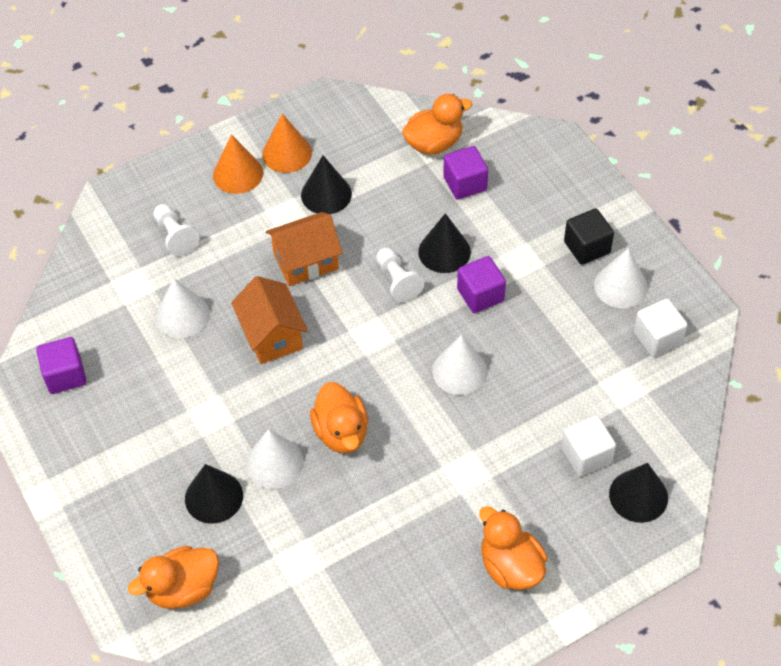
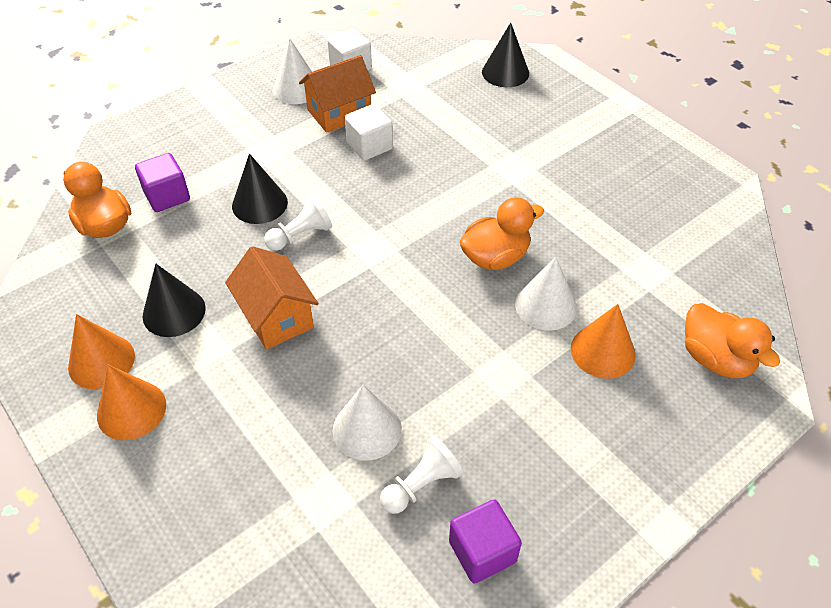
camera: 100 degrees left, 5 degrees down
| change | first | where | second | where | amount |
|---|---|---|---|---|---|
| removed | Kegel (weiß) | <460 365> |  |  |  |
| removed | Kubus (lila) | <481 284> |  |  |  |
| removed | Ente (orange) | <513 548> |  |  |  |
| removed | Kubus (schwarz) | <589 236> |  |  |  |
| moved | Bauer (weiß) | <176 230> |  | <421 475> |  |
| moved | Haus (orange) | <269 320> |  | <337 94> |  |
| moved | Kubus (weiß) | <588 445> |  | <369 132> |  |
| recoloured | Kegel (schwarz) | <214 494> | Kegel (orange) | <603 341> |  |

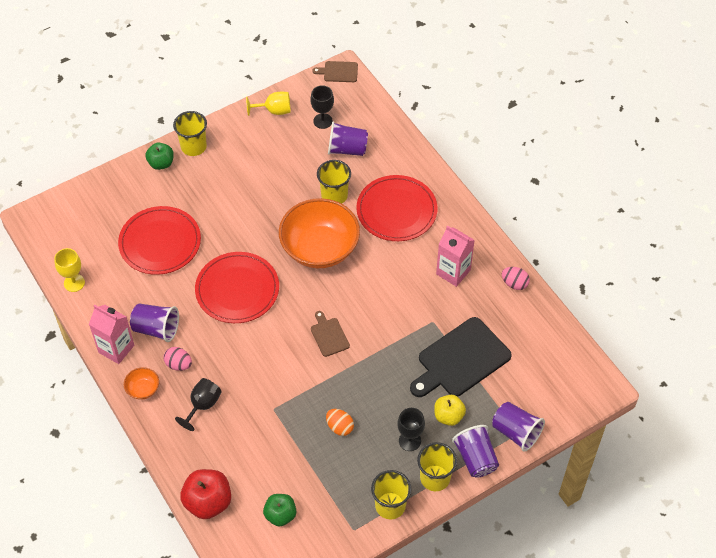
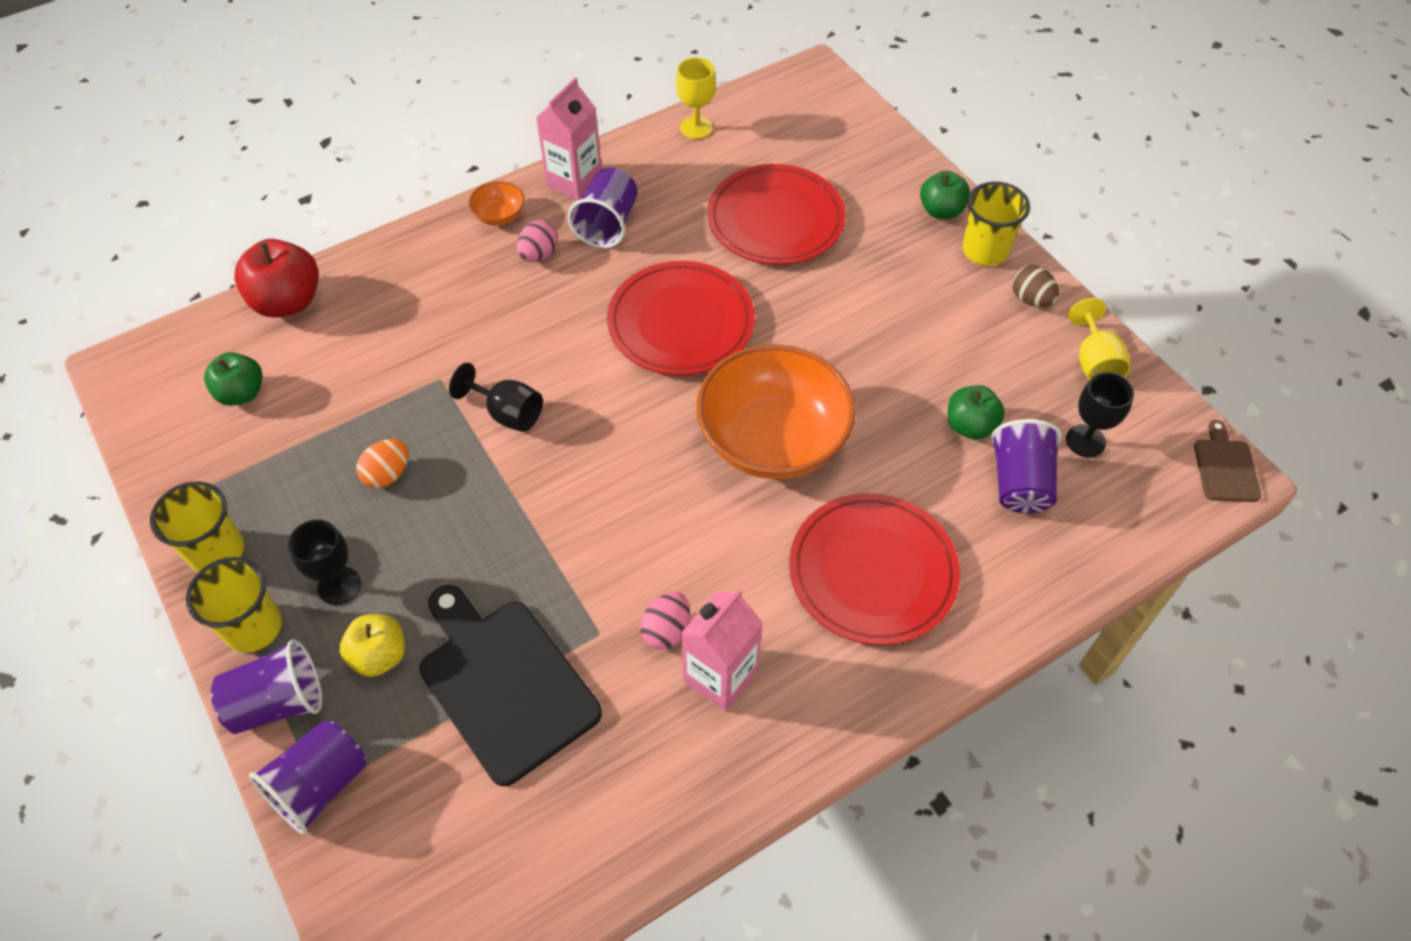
camera: 90 degrees right, 0 degrees up
| change | first | where | second | where | amount |
|---|---|---|---|---|---|
| removed | Schneidebrett (braun) | <330 334> |  |  |  |
| removed | Becher (gelb) | <334 182> |  |  |  |
| added |  |  | Apfel (grün) | <976 412> |  |
| added |  |  | Ei (braun) | <1035 286> |  |
| moved | Kelch (schwarz) | <198 404> |  | <496 397> |  |
| moved | Ei (rosa) | <516 278> |  | <665 621> |  |

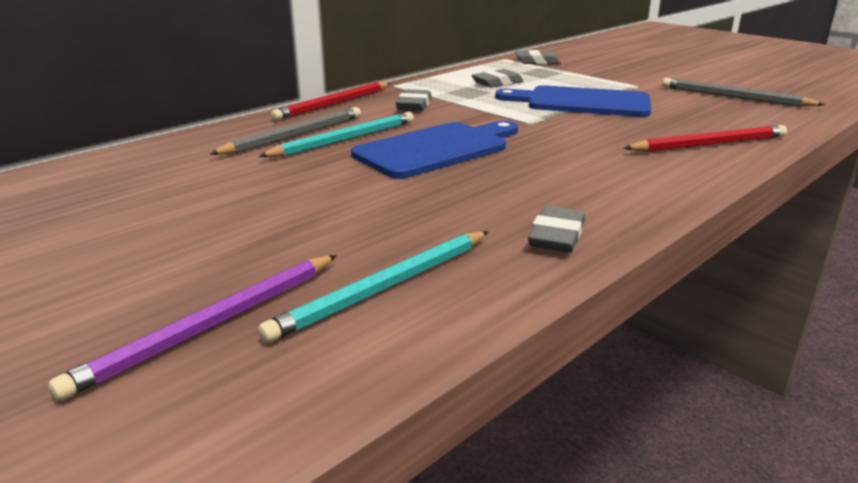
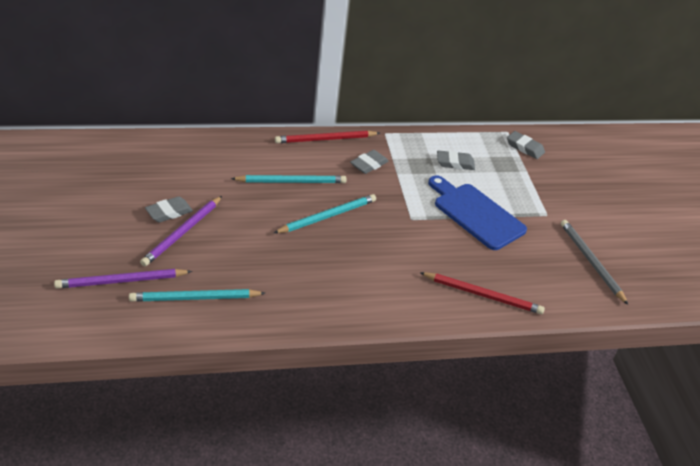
camera: 30 degrees right, 15 degrees up
| change | first | where | second | where | amount |
|---|---|---|---|---|---|
| removed | Bleistift (grau) | <285 131> |  |  |  |
| added |  |  | Bleistift (lila) | <181 231> |  |
| moved | Radiergummi (grau) | <556 229> |  | <169 209> |  |
| replaced | Schneidebrett (blau) | <434 150> | Bleistift (türkis) | <325 213> |  |

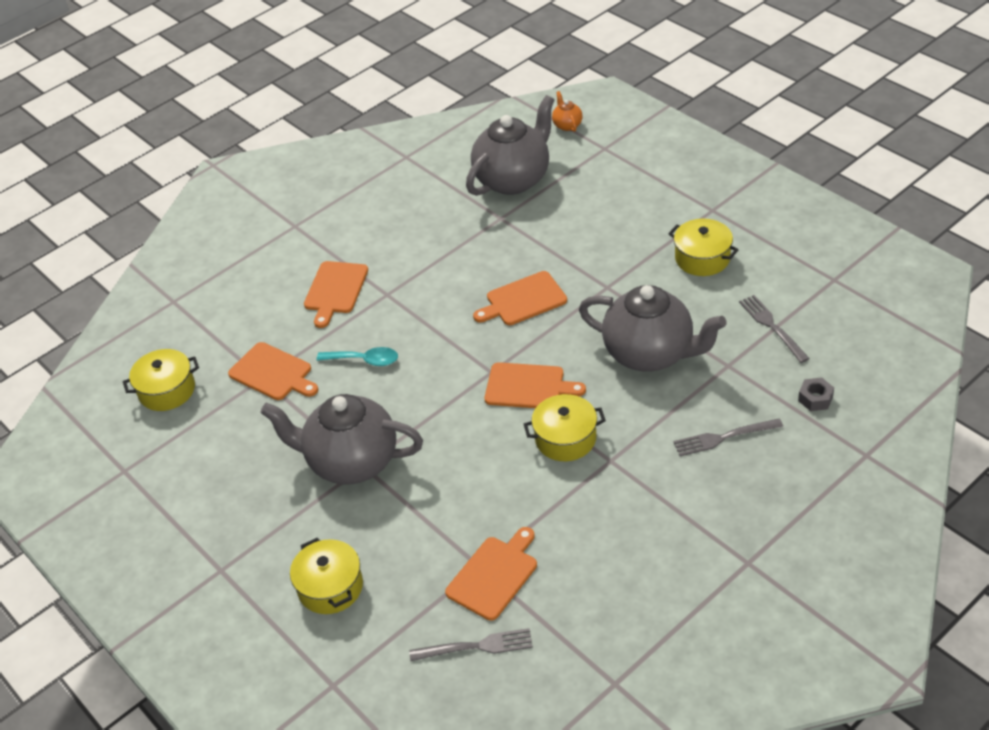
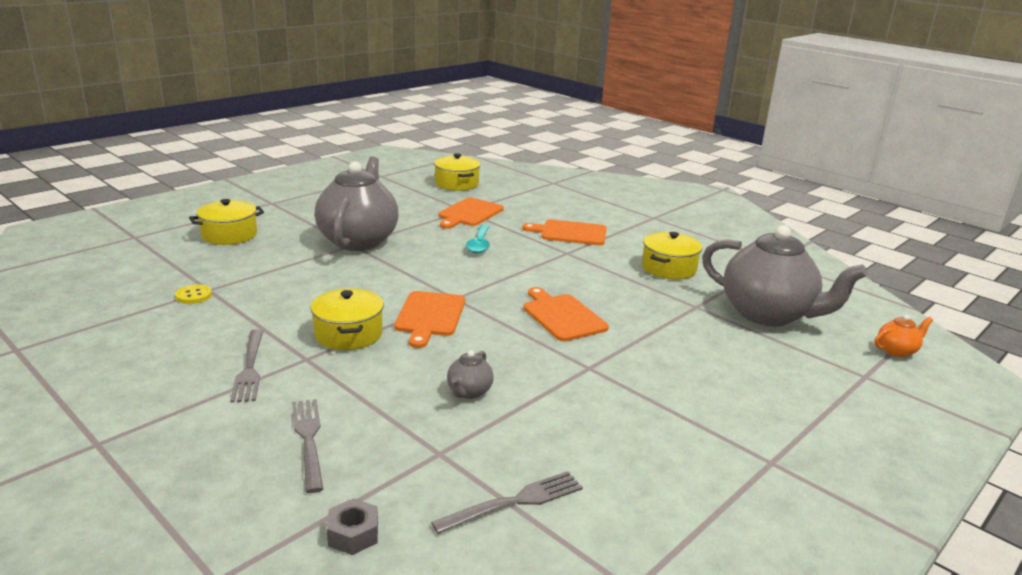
camera: 80 degrees right, 20 degrees down
| change | first | where | second | where | amount |
|---|---|---|---|---|---|
| moved | Gabel (grau) | <471 644> |  | <246 366> |  |
| moved | Kochtopf (gelb) | <703 247> |  | <672 255> |  |
| replaced | Schneidebrett (orange) | <491 574> | Knopf (gelb) | <193 294> |  |
| resized | Teekanne (grau) | <653 328> |  | <470 374> | x0.41 |

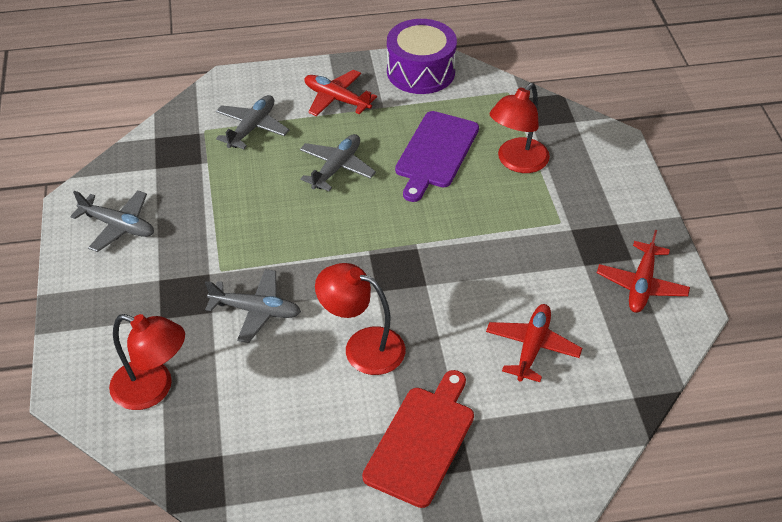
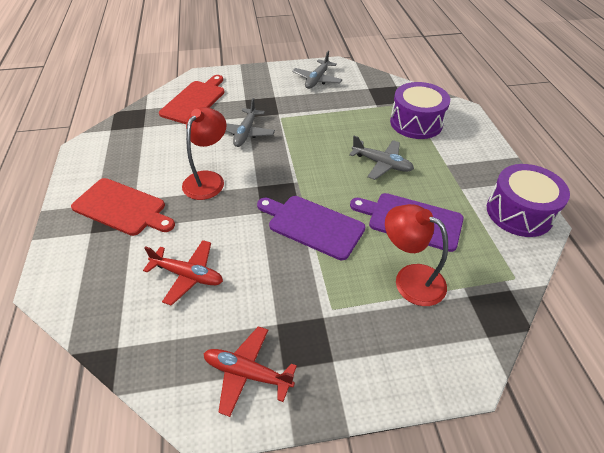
camera: 90 degrees right, 0 degrees up
| change | first | where | second | where | amount |
|---|---|---|---|---|---|
| removed | Flugzeug (rot) | <340 93> |  |  |  |
| added |  |  | Schneidebrett (lila) | <311 228> |  |
| replaced | Lampe (rot) | <147 362> | Schneidebrett (rot) | <192 99> |  |
| replaced | Flugzeug (grau) | <252 122> | Trommel (lila) | <420 110> |  |

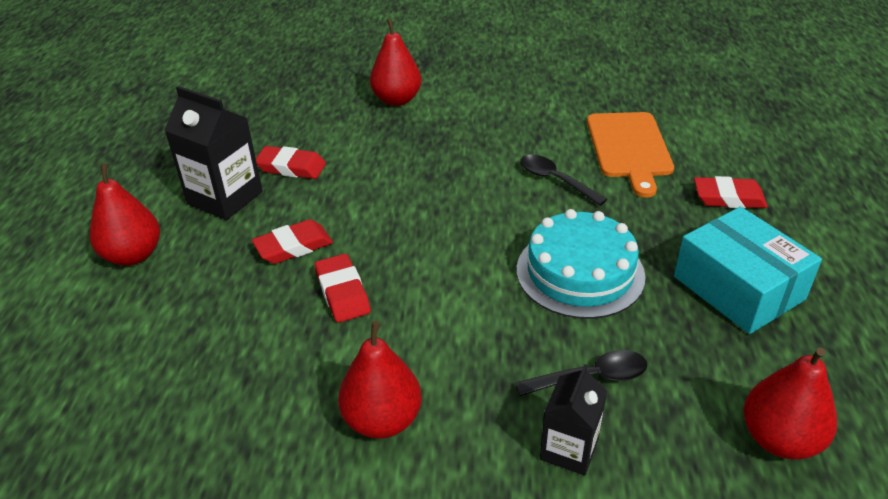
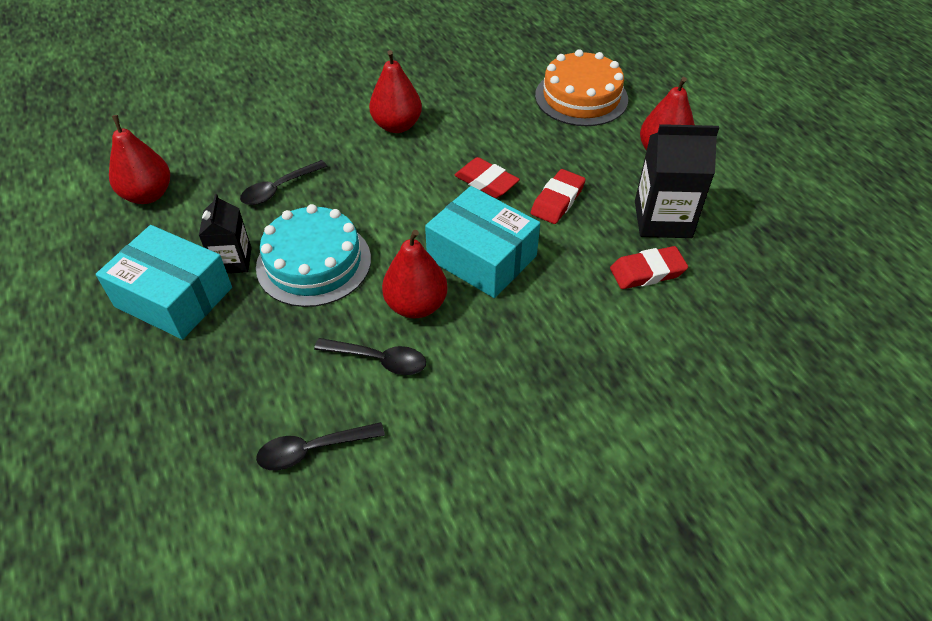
camera: 150 degrees right, 10 degrees up
| change | first | where | second | where | amount |
|---|---|---|---|---|---|
| removed | Radiergummi (rot) | <731 192> |  |  |  |
| added |  |  | Schachtel (türkis) | <482 242> |  |
| added |  |  | Kuchen (orange) | <581 87> |  |
| moved | Birne (rot) | <396 62> |  | <415 274> |  |
| moved | Getränkekarton (schwarz) | <573 420> |  | <225 233> |  |
| replaced | Schneidebrett (orange) | <630 154> | Löffel (schwarz) | <320 446> |  |

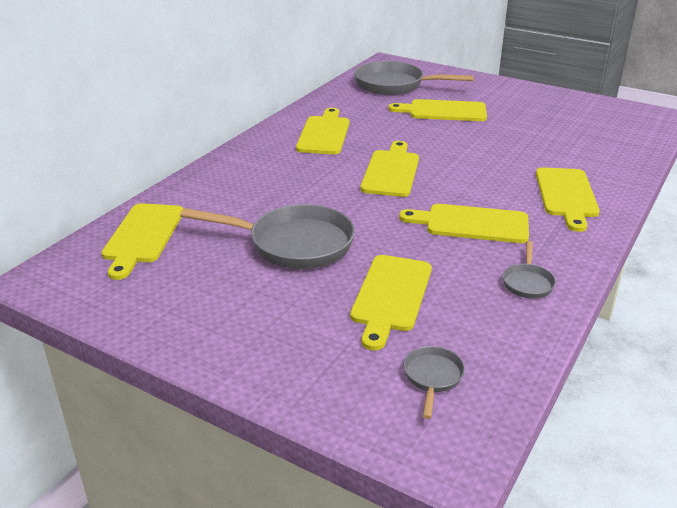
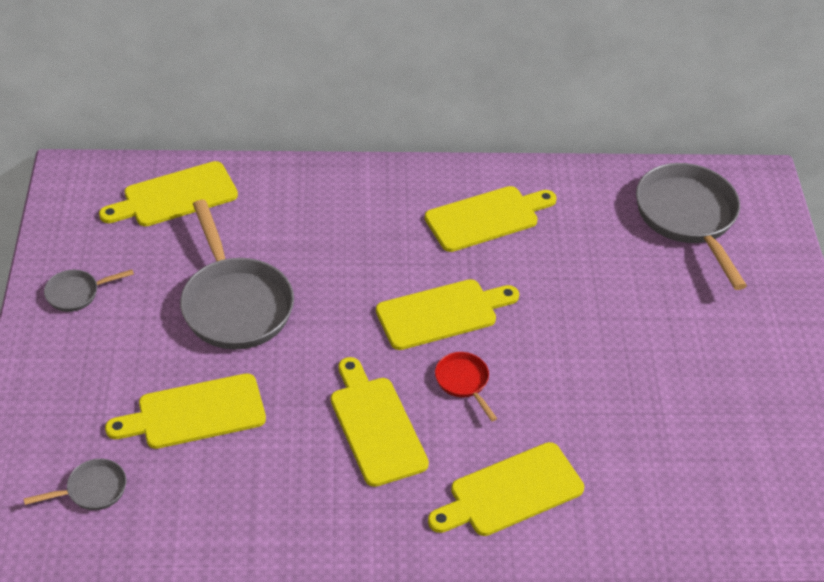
camera: 55 degrees right, 15 degrees up
| change | first | where | second | where | amount |
|---|---|---|---|---|---|
| removed | Schneidebrett (gelb) | <437 110> |  |  |  |
| added |  |  | Pfanne (rot) | <466 386> |  |
| moved | Pfanne (grau) | <529 270> |  | <89 290> |  |

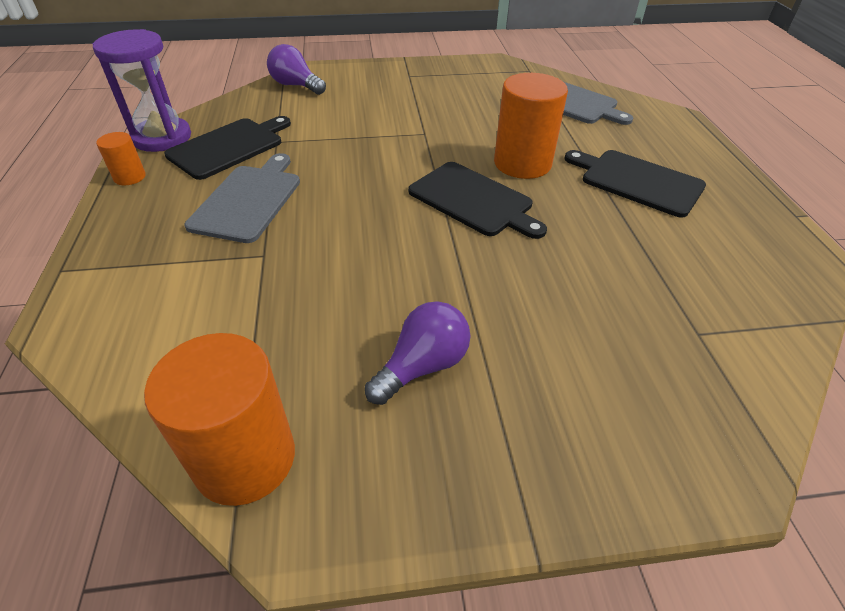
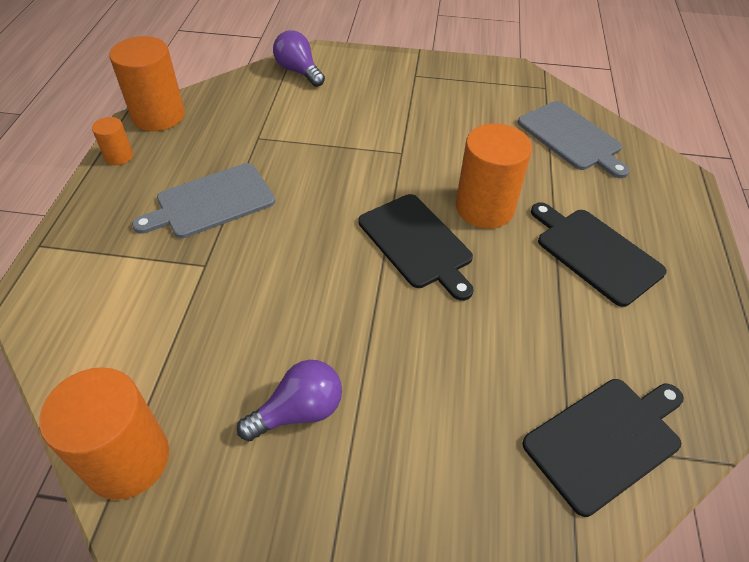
camera: 15 degrees right, 5 degrees up
| change | first | where | second | where | amount |
|---|---|---|---|---|---|
| moved | Schneidebrett (schwarz) | <227 148> |  | <603 448> |  |
| replaced | Sanduhr (lila) | <142 90> | Vollzylinder (orange) | <147 83> |  |
| turned | Schneidebrett (grau) | <242 198> |  | <203 200> | 150 degrees counterclockwise |

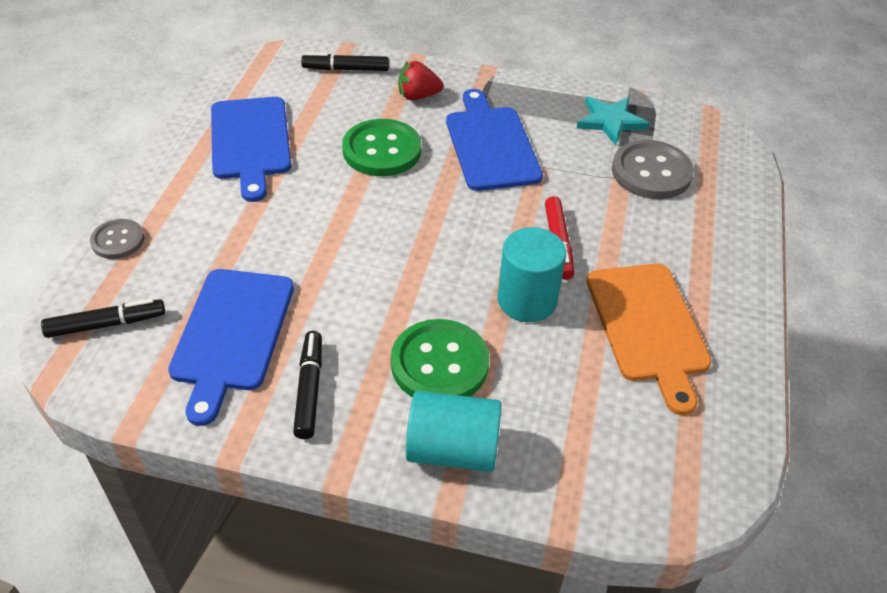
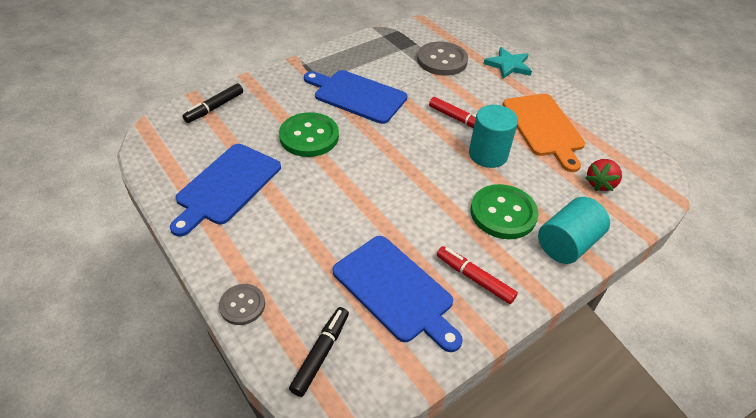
camera: 50 degrees left, 0 degrees up
| change | first | where | second | where | amount |
|---|---|---|---|---|---|
| moved | Erdbeere (rot) | <421 80> |  | <603 175> |  |
| moved | Stern (türkis) | <613 120> |  | <507 63> |  |
| recoloured | Filzstift (schwarz) | <307 385> | Filzstift (rot) | <477 275> |  |
| turned | Schneidebrett (blau) | <251 149> |  | <225 190> | 90 degrees clockwise |
| turned | Schneidebrett (orange) | <649 339> |  | <544 133> | 45 degrees clockwise |

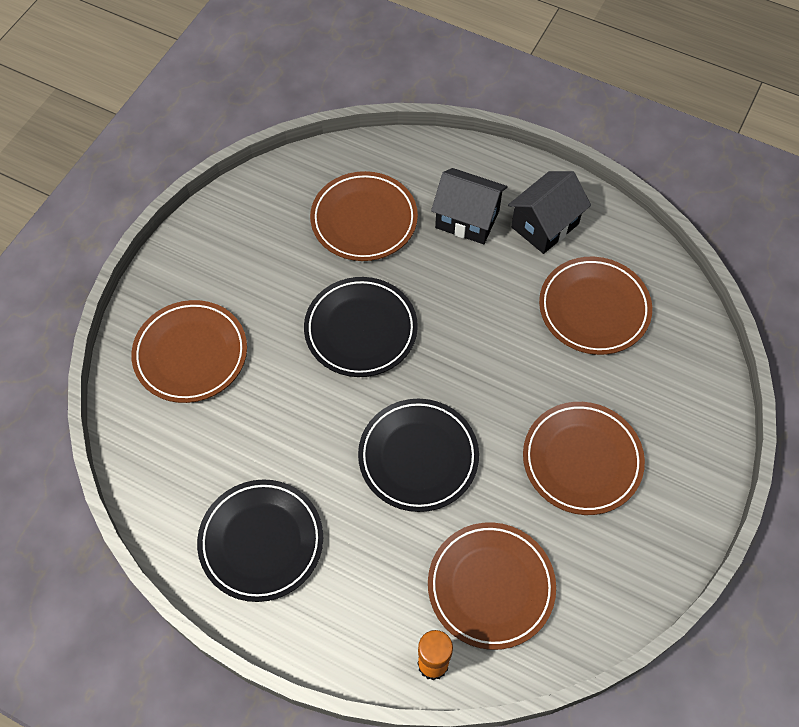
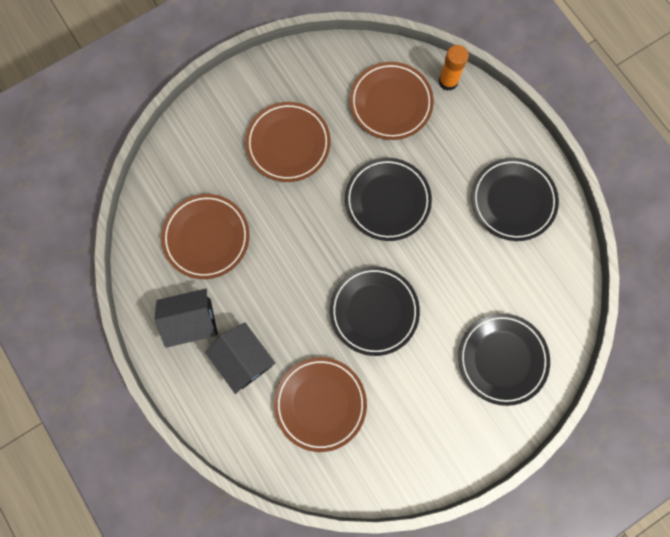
camera: 150 degrees left, 15 degrees up
| change | first | where | second | where | amount |
|---|---|---|---|---|---|
| recoloured | Teller (braun) | <189 351> | Teller (schwarz) | <504 359> |  |

